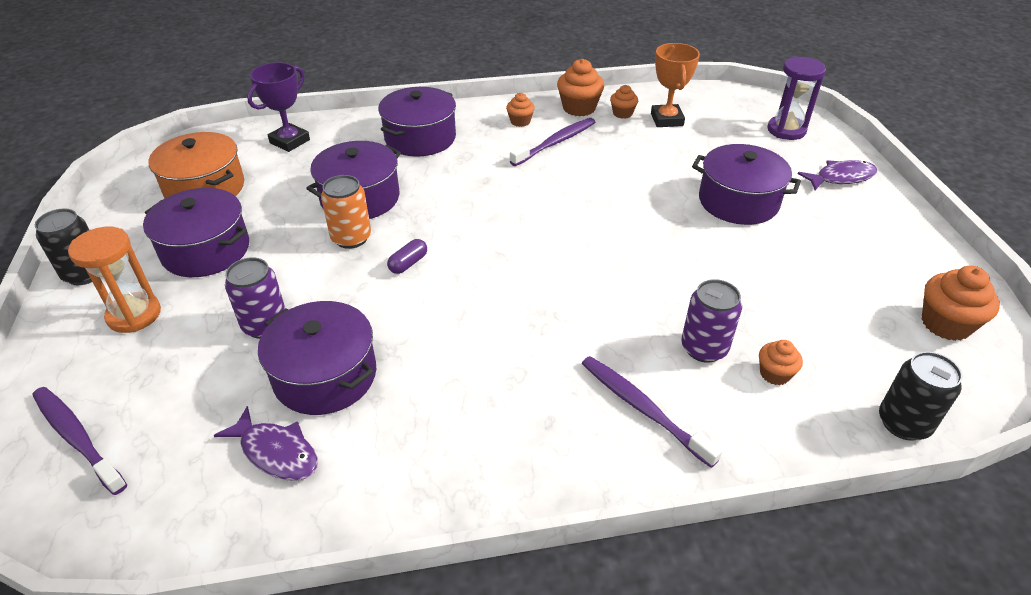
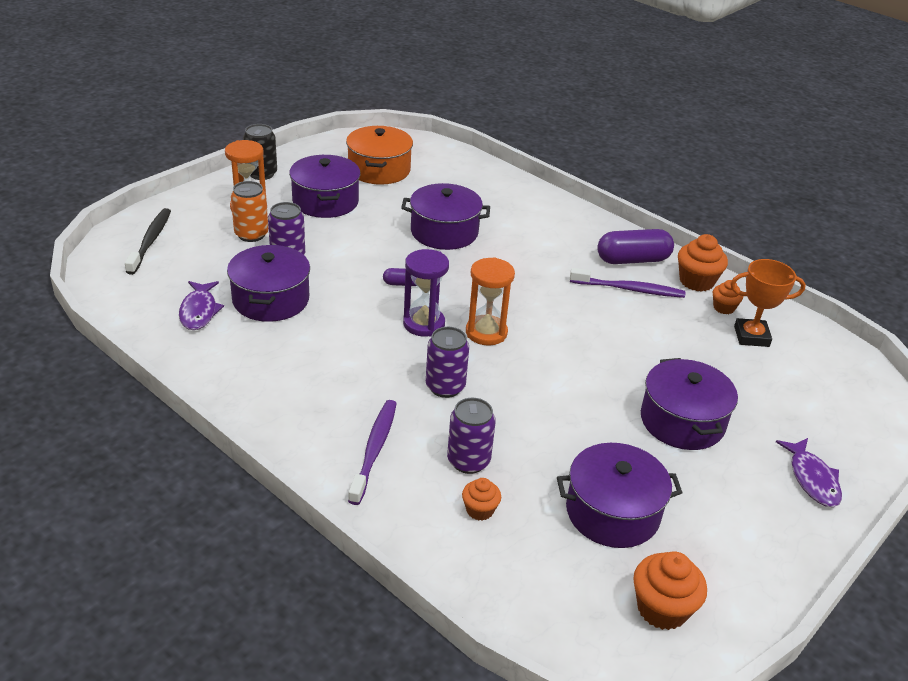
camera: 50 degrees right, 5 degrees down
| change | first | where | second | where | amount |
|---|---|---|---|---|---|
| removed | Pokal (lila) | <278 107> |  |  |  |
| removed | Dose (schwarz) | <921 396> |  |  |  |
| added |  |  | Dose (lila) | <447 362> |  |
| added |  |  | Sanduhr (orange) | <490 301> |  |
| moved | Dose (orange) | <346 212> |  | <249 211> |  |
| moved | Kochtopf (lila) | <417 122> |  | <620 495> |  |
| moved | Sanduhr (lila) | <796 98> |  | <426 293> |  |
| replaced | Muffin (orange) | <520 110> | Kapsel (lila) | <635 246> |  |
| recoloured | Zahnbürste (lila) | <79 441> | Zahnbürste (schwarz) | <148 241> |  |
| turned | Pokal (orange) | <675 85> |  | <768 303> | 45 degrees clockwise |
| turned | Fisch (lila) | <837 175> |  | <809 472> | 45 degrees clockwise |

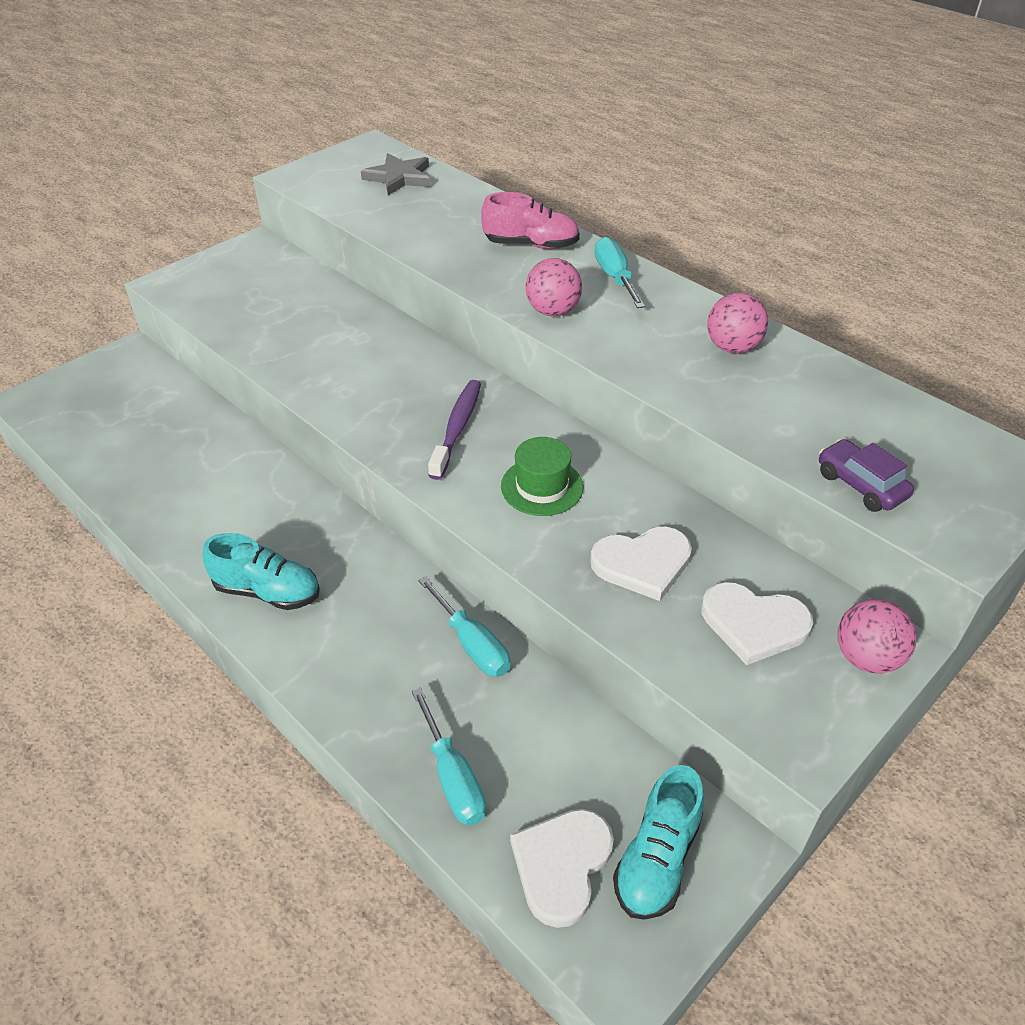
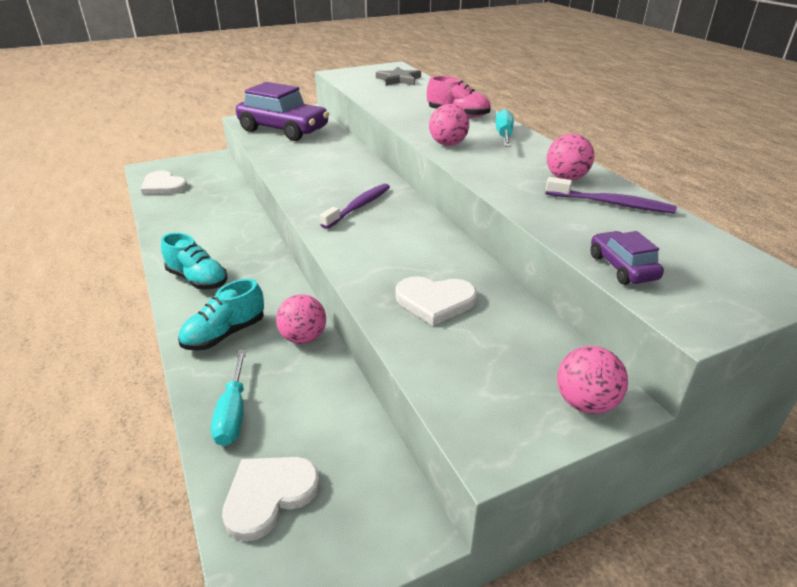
camera: 20 degrees right, 10 degrees down
| change | first | where | second | where | amount |
|---|---|---|---|---|---|
| removed | Hut (grün) | <542 476> |  |  |  |
| added |  |  | Auto (lila) | <282 111> |  |
| added |  |  | Zahnbürste (lila) | <611 195> |  |
| moved | Schuh (türkis) | <658 842> |  | <221 315> |  |
| moved | Herz (weiß) | <757 623> |  | <164 183> |  |
| replaced | Schraubenzieher (türkis) | <464 626> | Ball (rosa) | <301 319> |  |

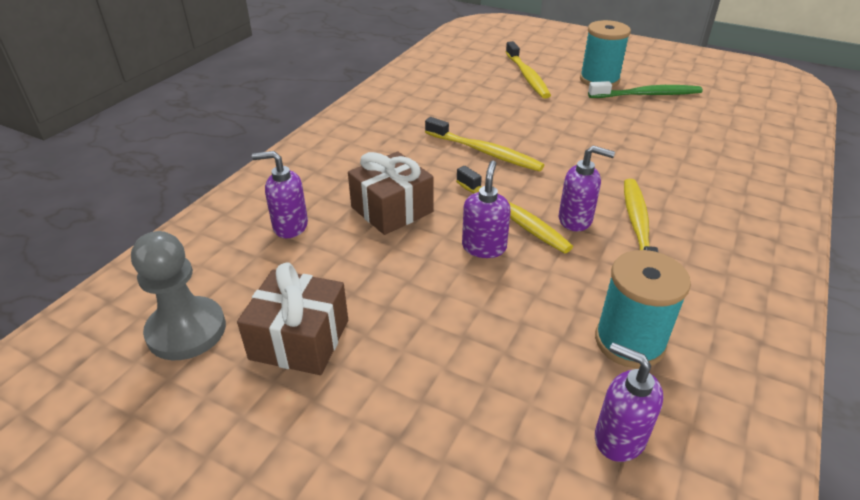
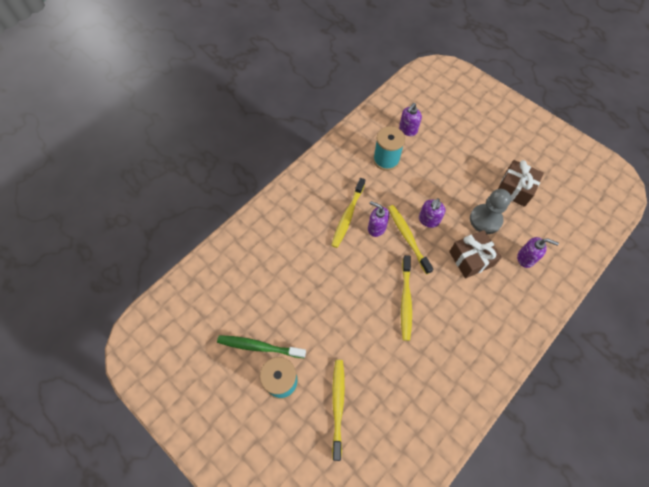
camera: 165 degrees left, 25 degrees up
| change | first | where | second | where | amount |
|---|---|---|---|---|---|
| moved | Bauer (grau) | <178 295> |  | <490 211> |  |
| turned | Zahnbürste (gelb) | <484 144> |  | <406 298> | 135 degrees counterclockwise |
| turned | Seifenspender (lila) | <629 402> |  | <410 119> | 75 degrees clockwise |

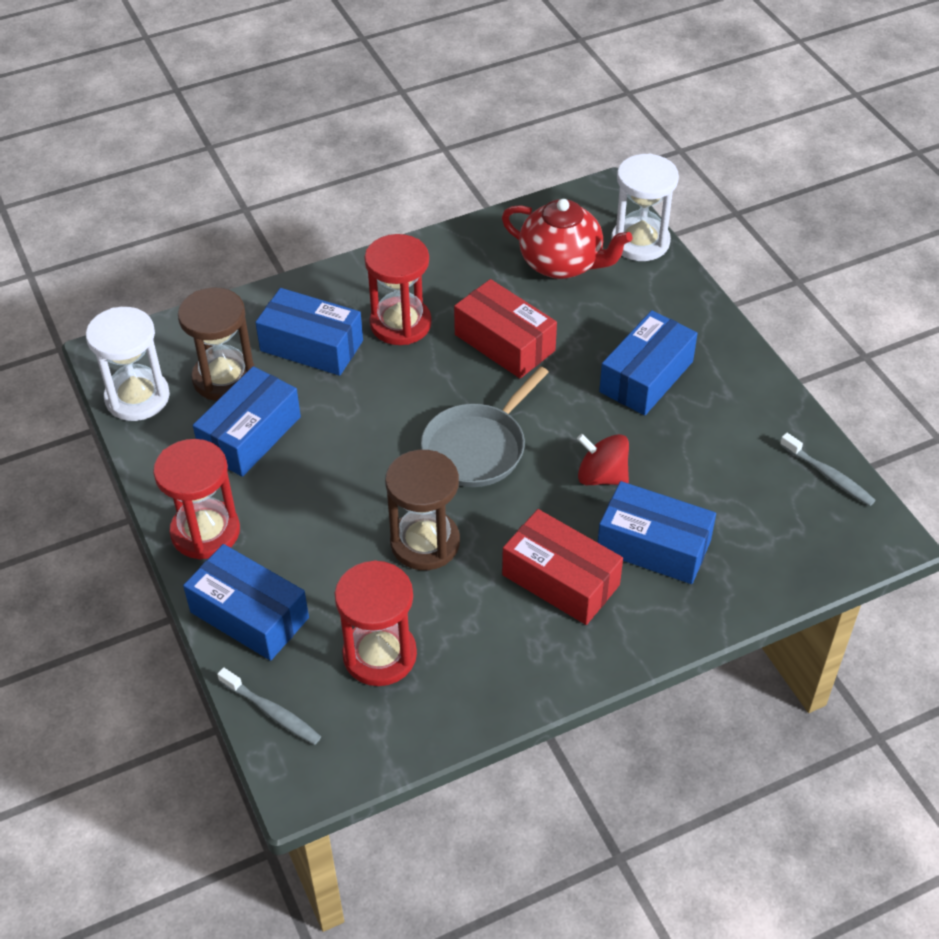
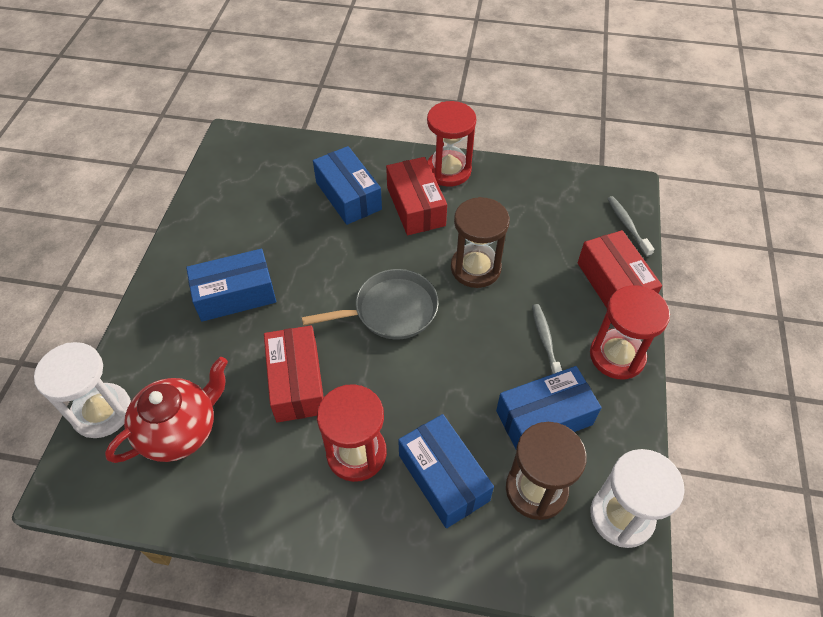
camera: 145 degrees left, 5 degrees up
| change | first | where | second | where | amount |
|---|---|---|---|---|---|
| removed | Kreisel (rot) | <603 459> |  |  |  |
| moved | Sanduhr (rot) | <376 623> |  | <451 144> |  |
| moved | Zahnbürste (grau) | <828 469> |  | <547 339> |  |
| recoloured | Schachtel (blau) | <246 602> | Schachtel (rot) | <620 269> |  |
| turned | Teekanne (rot) | <567 239> |  | <166 410> | 75 degrees clockwise |

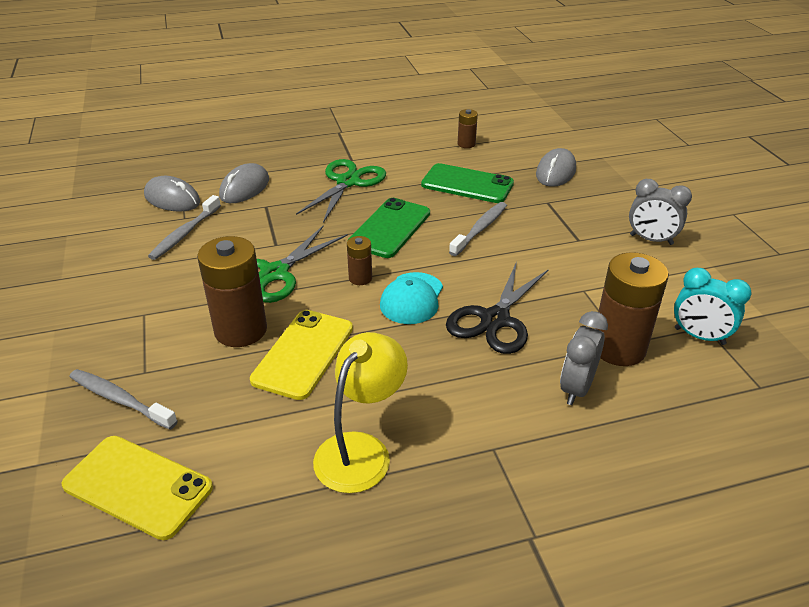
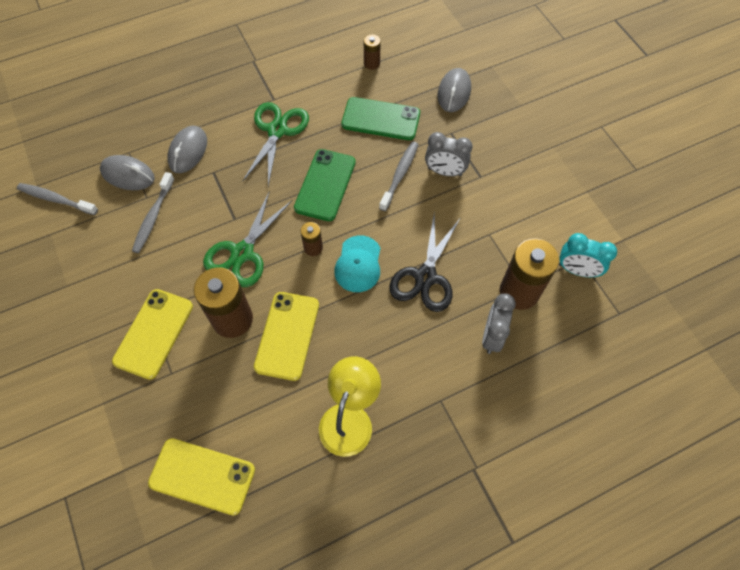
camera: 10 degrees left, 25 degrees up
| change | first | where | second | where | amount |
|---|---|---|---|---|---|
| added |  |  | Handy (gelb) | <152 334> |  |
| moved | Zahnbürste (grau) | <123 399> |  | <57 199> |  |
| moved | Wecker (grau) | <660 212> |  | <448 154> |  |

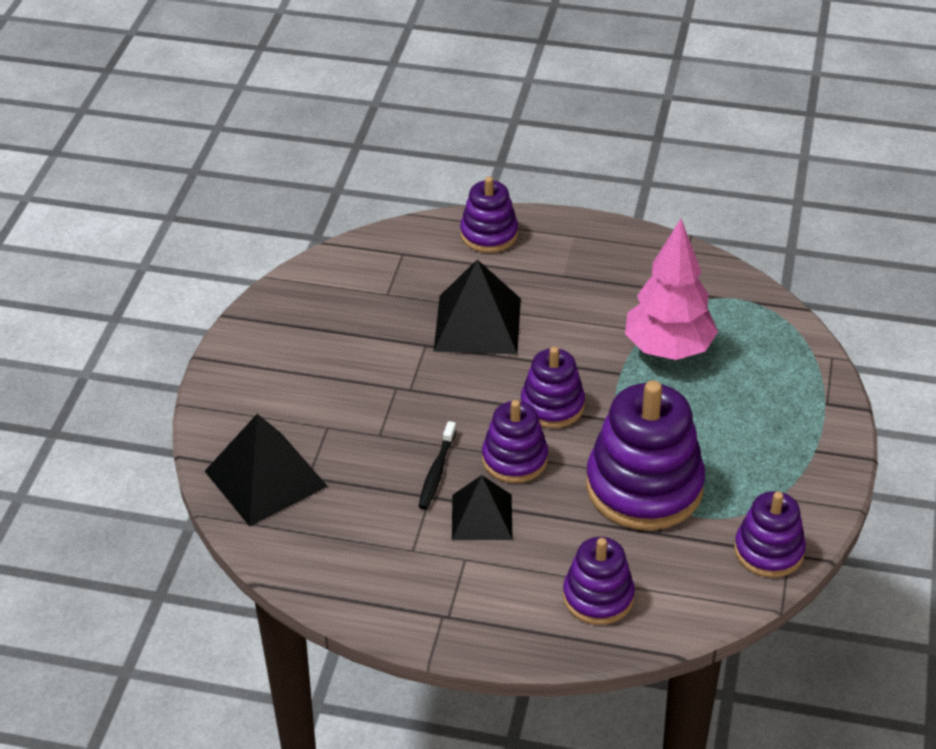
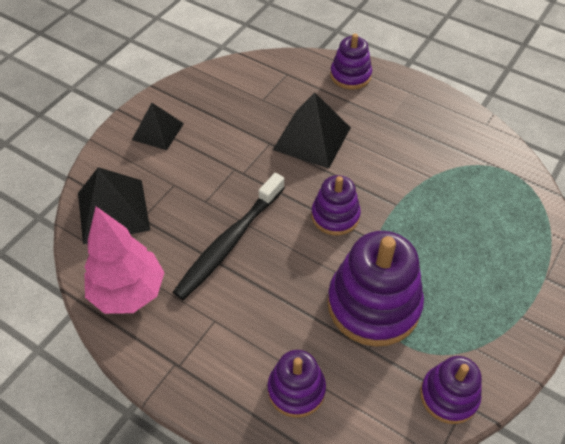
camera: 20 degrees right, 10 degrees up
| change | first | where | second | where | amount |
|---|---|---|---|---|---|
| removed | Stapelspielzeug (lila) | <515 441> |  |  |  |
| moved | Pyramide (schwarz) | <482 507> |  | <158 126> |  |
| moved | Baum (rosa) | <671 289> |  | <124 260> |  |
| resized | Zahnbürste (schwarz) | <437 465> |  | <229 236> | x1.99 |

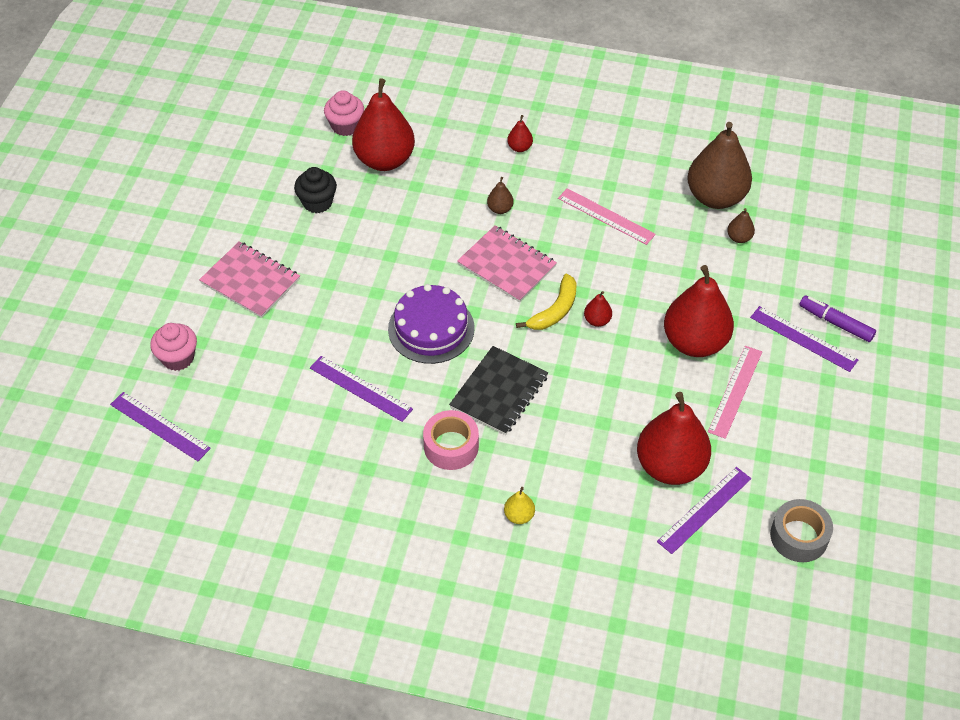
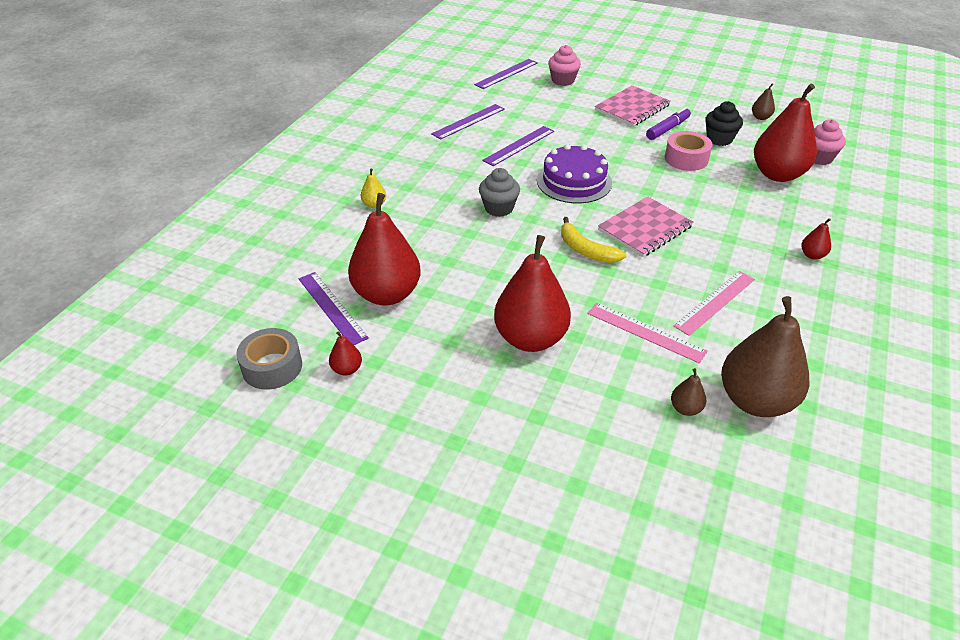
camera: 100 degrees right, 10 degrees down
| change | first | where | second | where | amount |
|---|---|---|---|---|---|
| moved | Klebeband (rosa) | <451 440> |  | <689 151> |  |
| moved | Birne (braun) | <500 195> |  | <763 102> |  |
| moved | Birne (rot) | <598 309> |  | <345 353> |  |
| moved | Lineal (rosa) | <735 392> |  | <647 333> |  |
| moved | Lineal (lila) | <804 339> |  | <468 122> |  |
| moved | Filzstift (lila) | <837 318> |  | <668 123> |  |
| replaced | Notizbuch (schwarz) | <498 390> | Muffin (grau) | <499 192> |  |

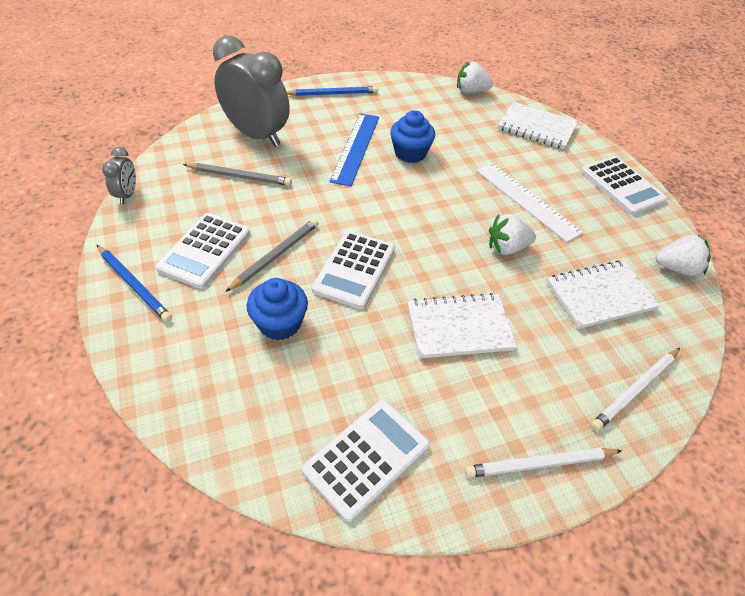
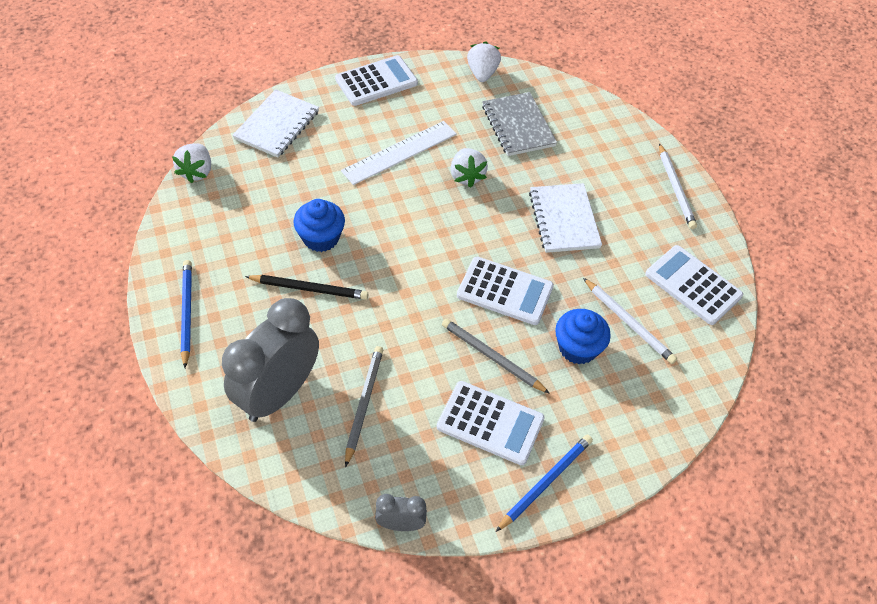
camera: 90 degrees left, 5 degrees up
| change | first | where | second | where | amount |
|---|---|---|---|---|---|
| moved | Bleistift (weiß) | <635 389> |  | <630 321> |  |
| replaced | Lineal (blau) | <354 149> | Bleistift (schwarz) | <306 287> |  |
| recoloured | Notizbuch (weiß) | <604 294> | Notizbuch (grau) | <519 124> |  |

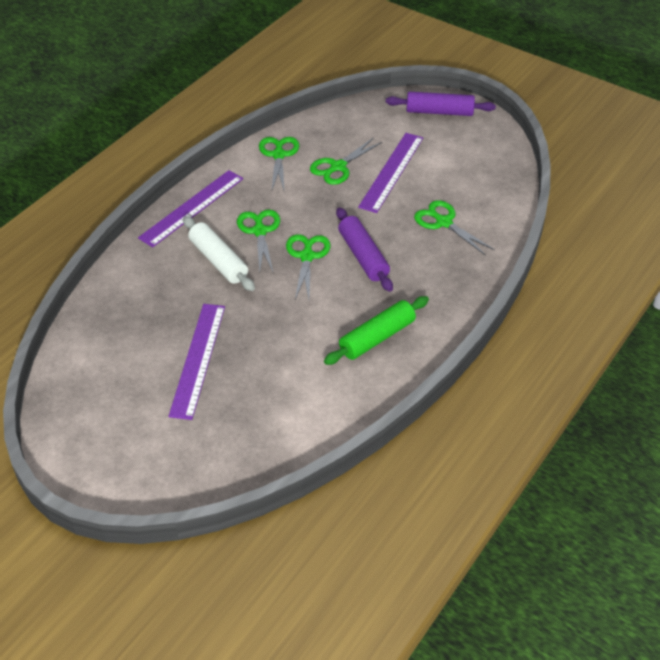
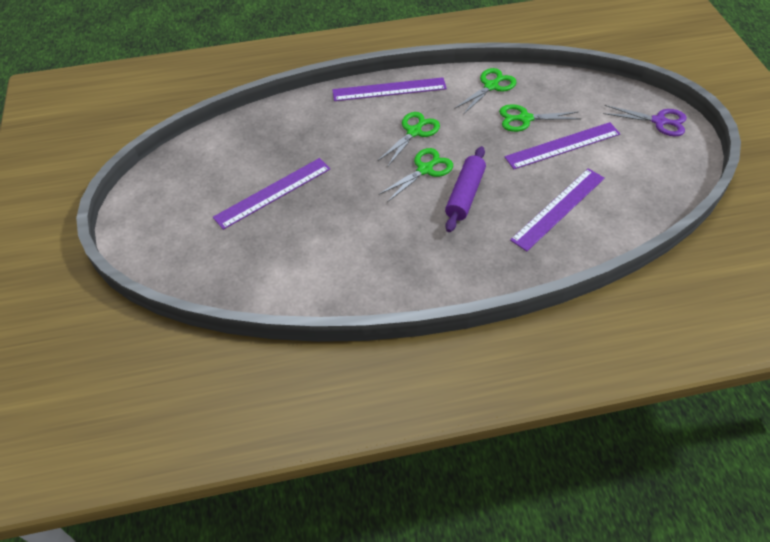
camera: 45 degrees right, 5 degrees up
| change | first | where | second | where | amount |
|---|---|---|---|---|---|
| removed | Nudelholz (weiß) | <219 253> |  |  |  |
| removed | Nudelholz (grün) | <376 330> |  |  |  |
| replaced | Nudelholz (lila) | <441 104> | Schere (lila) | <645 121> |  |
| replaced | Schere (grün) | <454 228> | Lineal (lila) | <557 209> |  |

